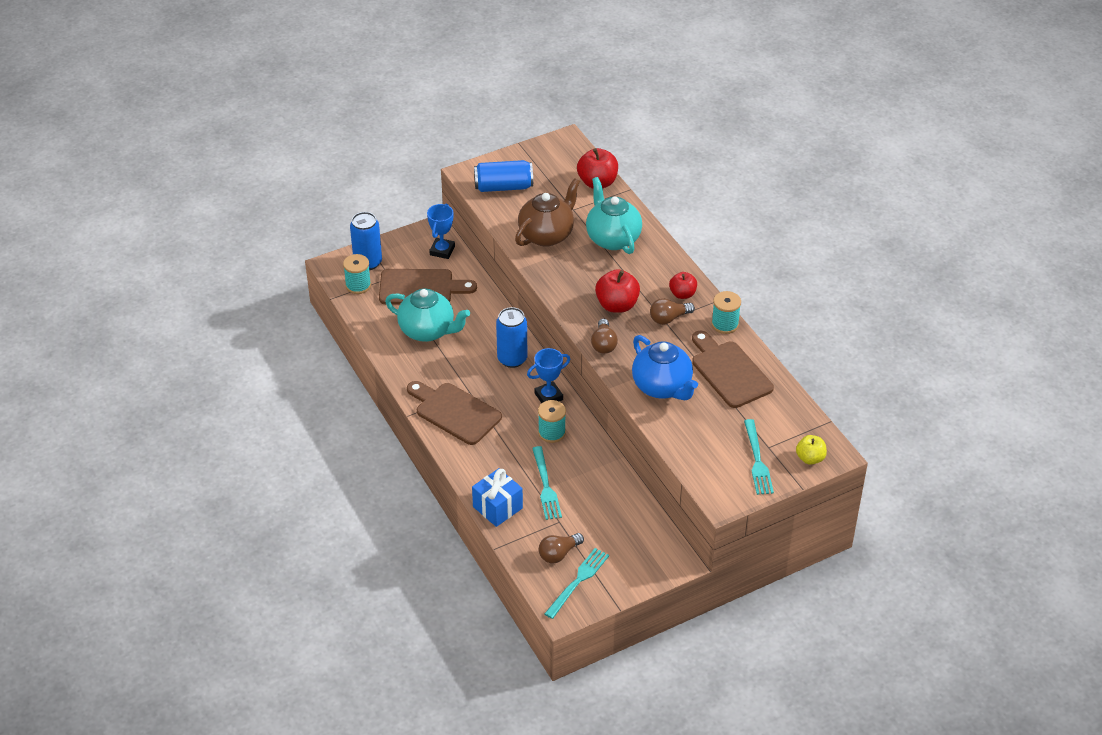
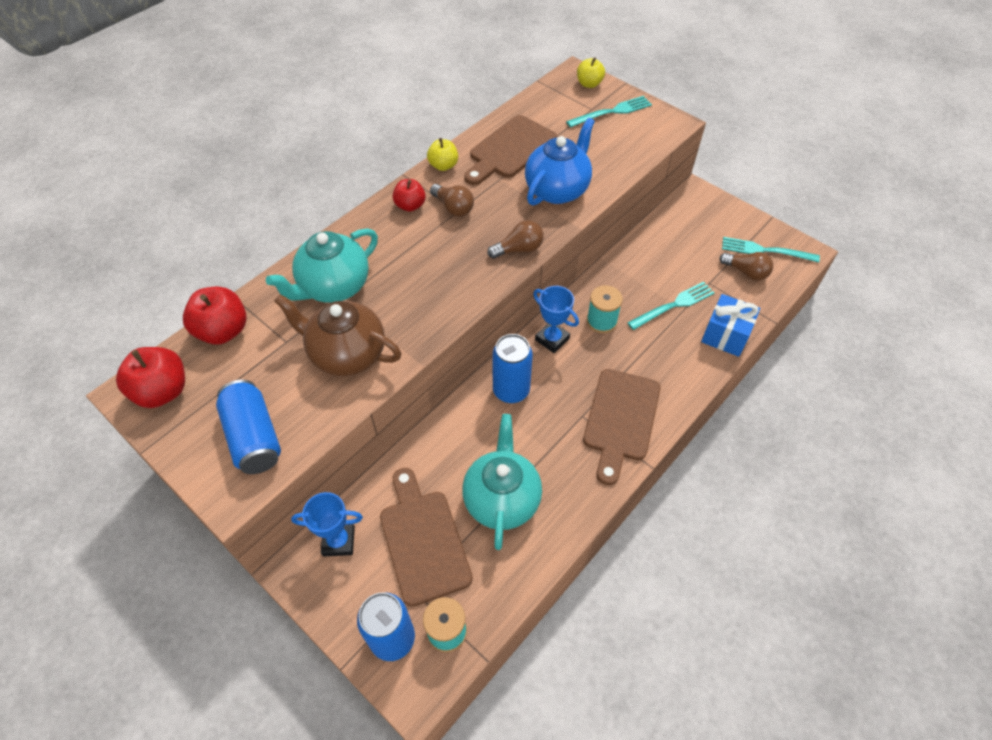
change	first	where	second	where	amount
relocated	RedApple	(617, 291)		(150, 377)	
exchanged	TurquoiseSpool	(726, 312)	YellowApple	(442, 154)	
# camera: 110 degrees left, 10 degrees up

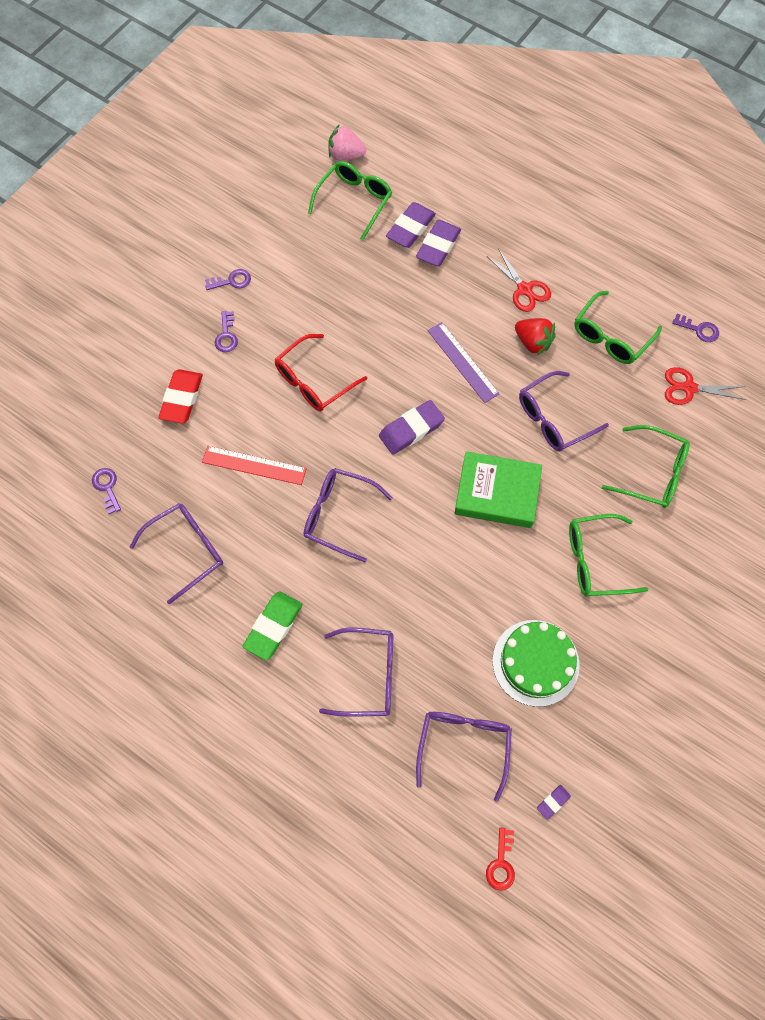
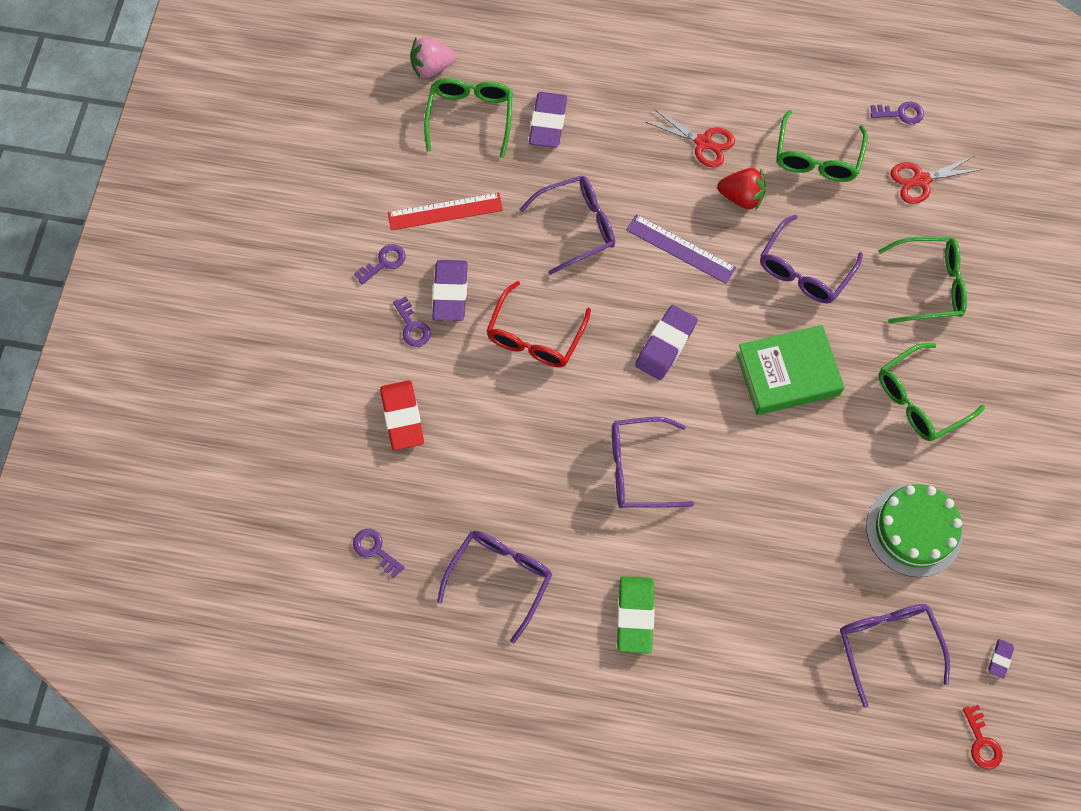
change	first	where	second	where	amount
relocated	RedRuler	(254, 465)		(445, 211)	
relocated	PurpleEraser	(438, 243)		(450, 290)	
relocated	PurpleGlasses	(356, 672)		(567, 225)	
# camera: 25 degrees left, 0 degrees up

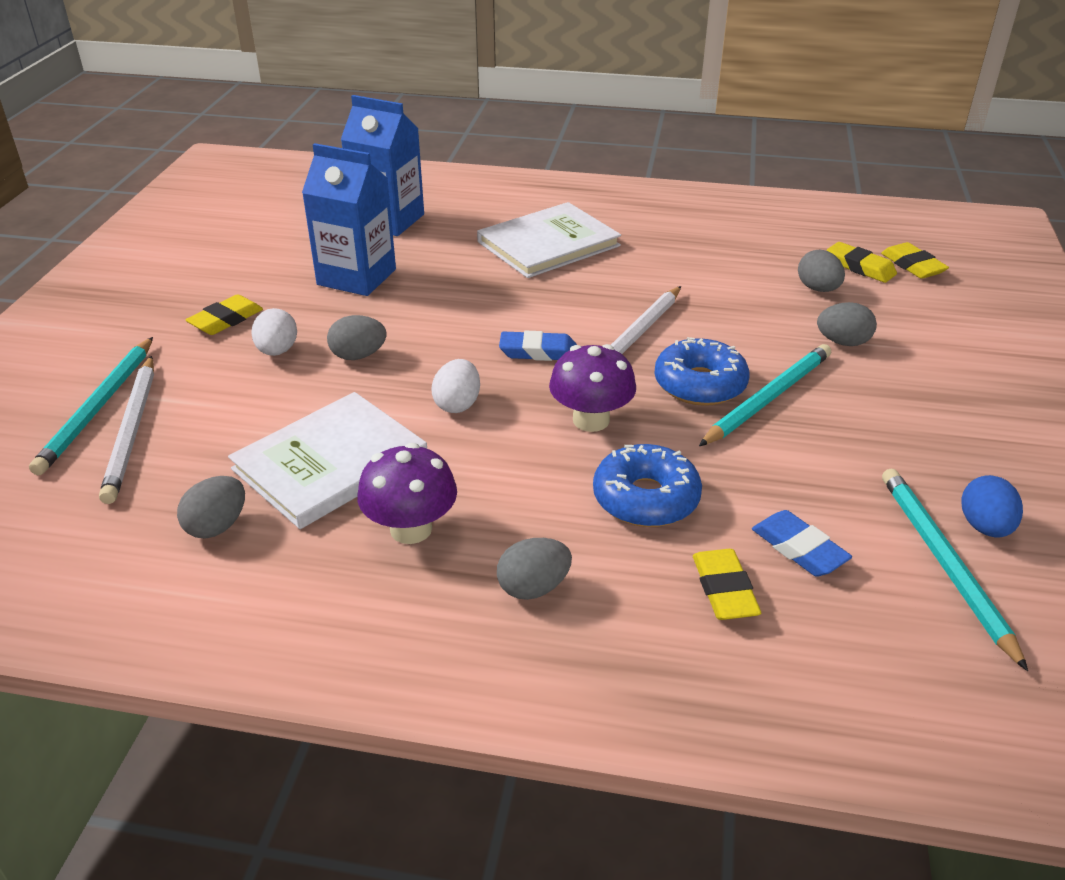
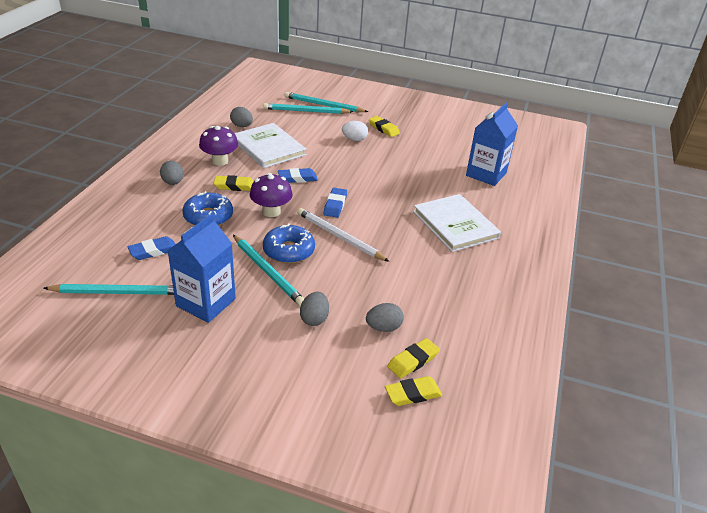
change	first	where	second	where	amount
relocated	BlueCarton	(349, 219)		(201, 268)	
relocated	YellowEraser	(727, 584)		(234, 183)	
colour	WhitePencil	(126, 430)	TurquoisePencil	(308, 108)	
exchanged	WhiteEgg	(455, 386)	BlueEraser	(298, 175)	
missing	GreyEgg	(356, 337)			
missing	BlueEgg	(992, 506)			
# camera: 95 degrees right, 0 degrees up

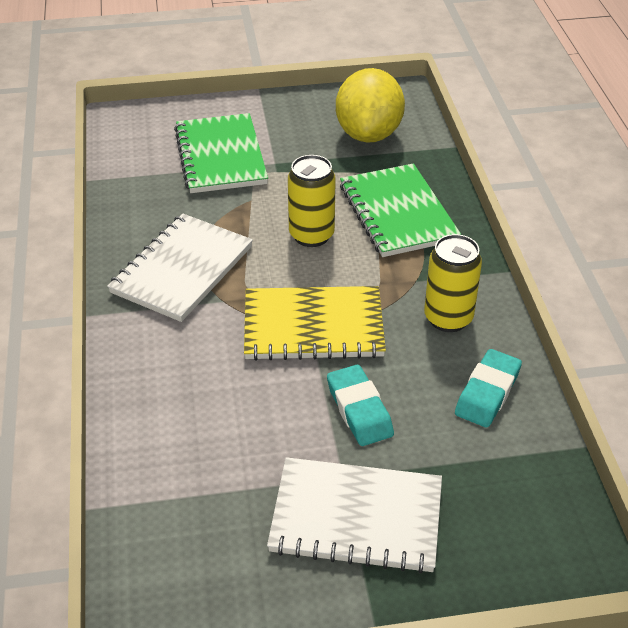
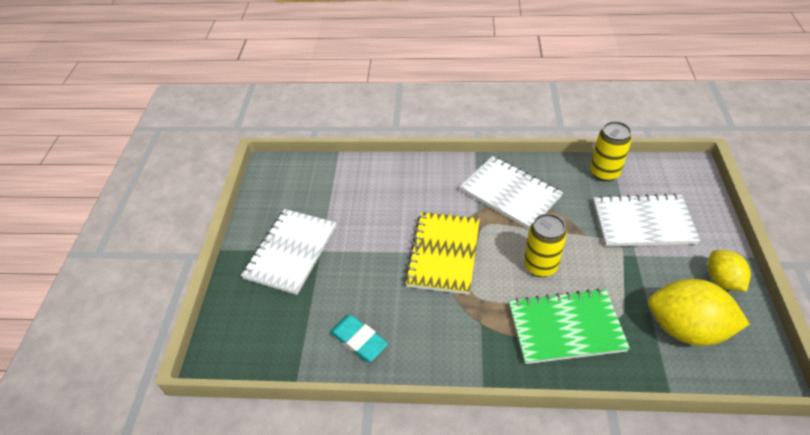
change	first	where	second	where	amount
relocated	YellowCan	(453, 283)		(611, 151)	
colour	GreenNotebook	(221, 153)	WhiteNotebook	(646, 220)	
appeared			YellowLemon	(729, 271)	
missing	TurquoiseEraser	(360, 405)			
# camera: 105 degrees right, 5 degrees up

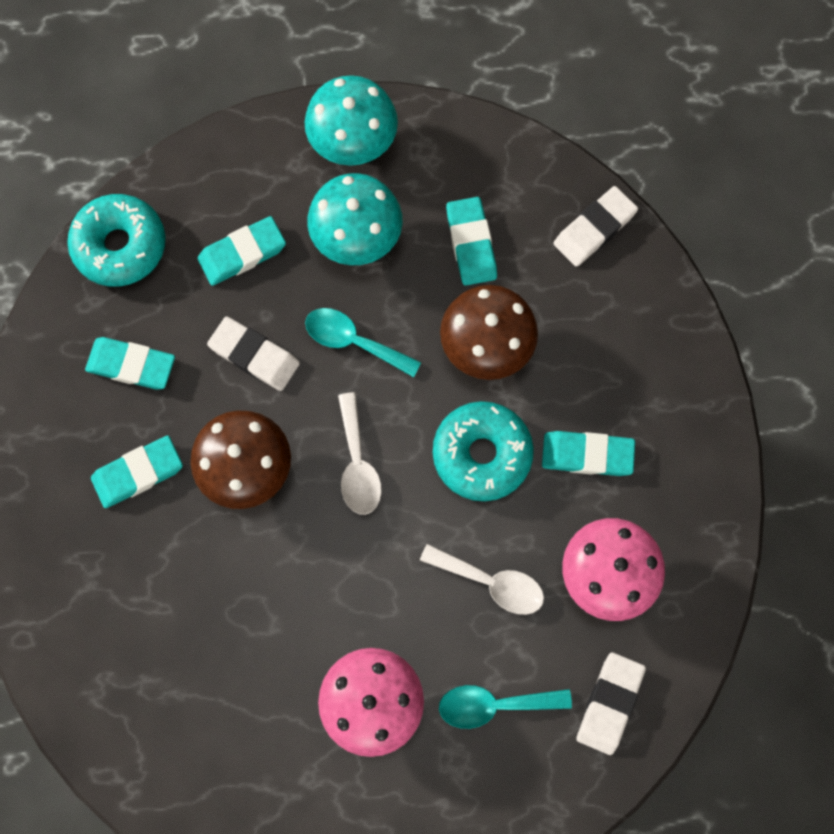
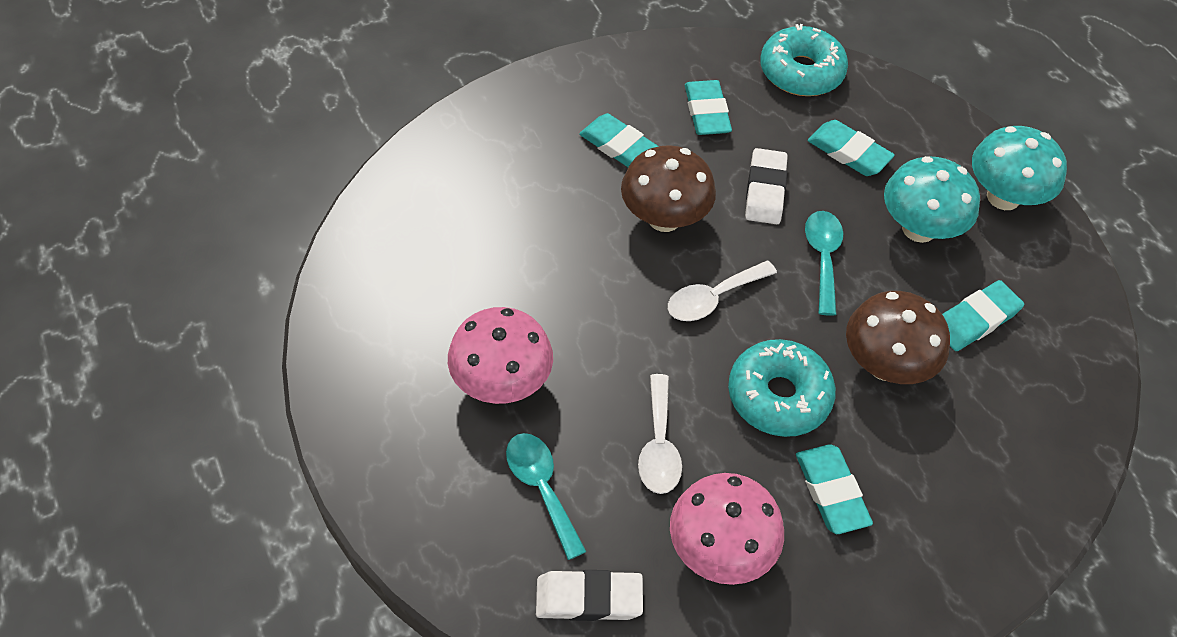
change	first	where	second	where	amount
missing	WhiteEraser	(595, 226)			
# camera: 65 degrees right, 20 degrees down

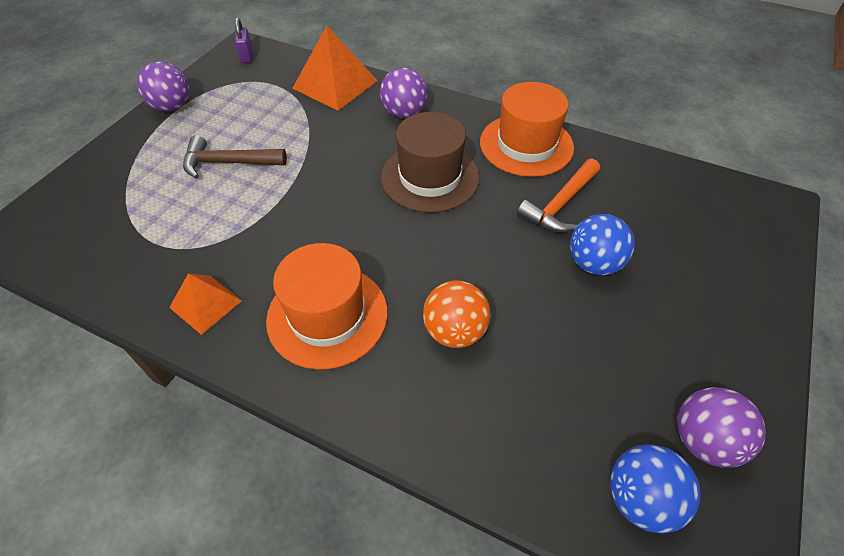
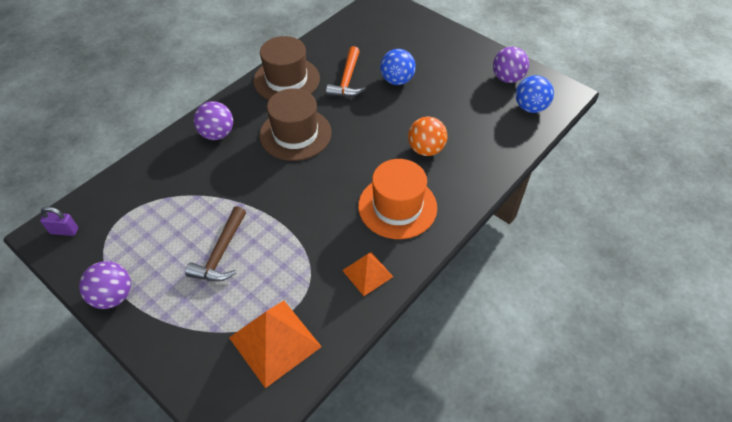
change	first	where	second	where	amount
relocated	OrangePyramid	(335, 68)		(275, 344)	
colour	OrangeHat	(527, 129)	BrownHat	(286, 68)	
spun	OrangeHammer	(558, 196)		(345, 71)	45 degrees clockwise
# camera: 75 degrees left, 0 degrees up

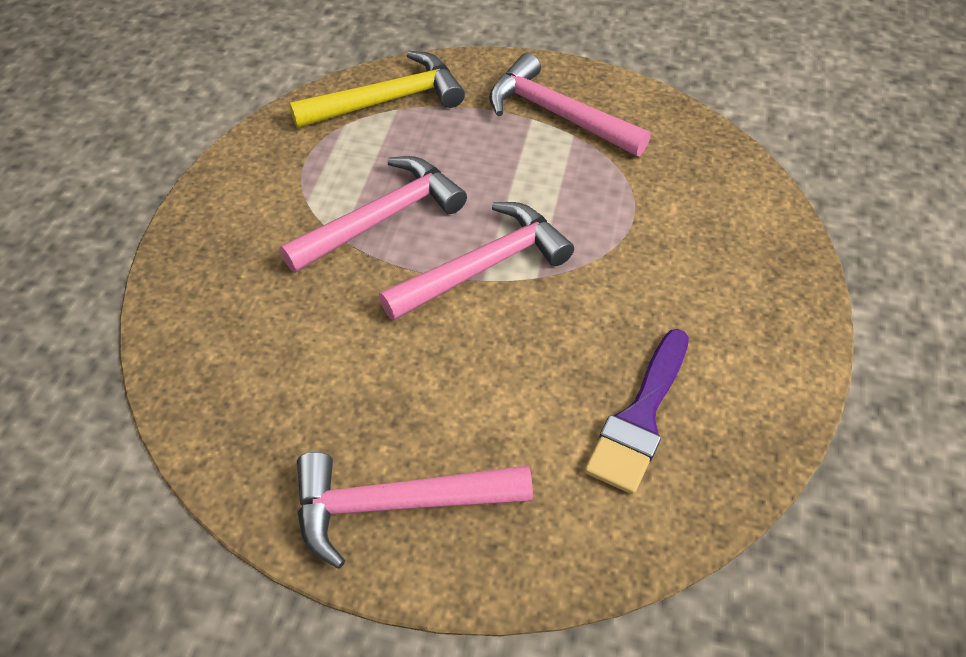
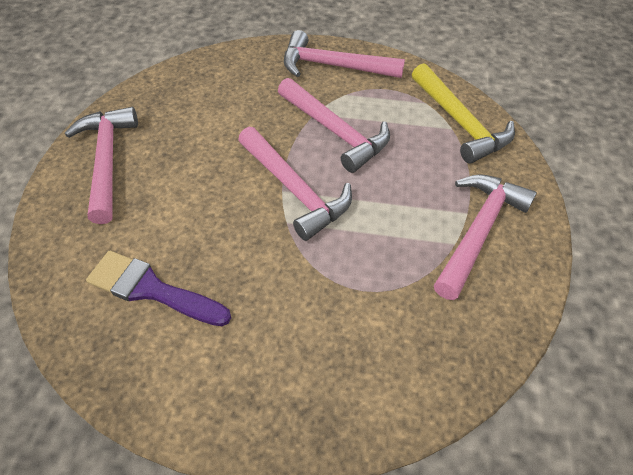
change	first	where	second	where	amount
appeared			PinkHammer	(344, 54)	
# camera: 85 degrees right, 0 degrees up

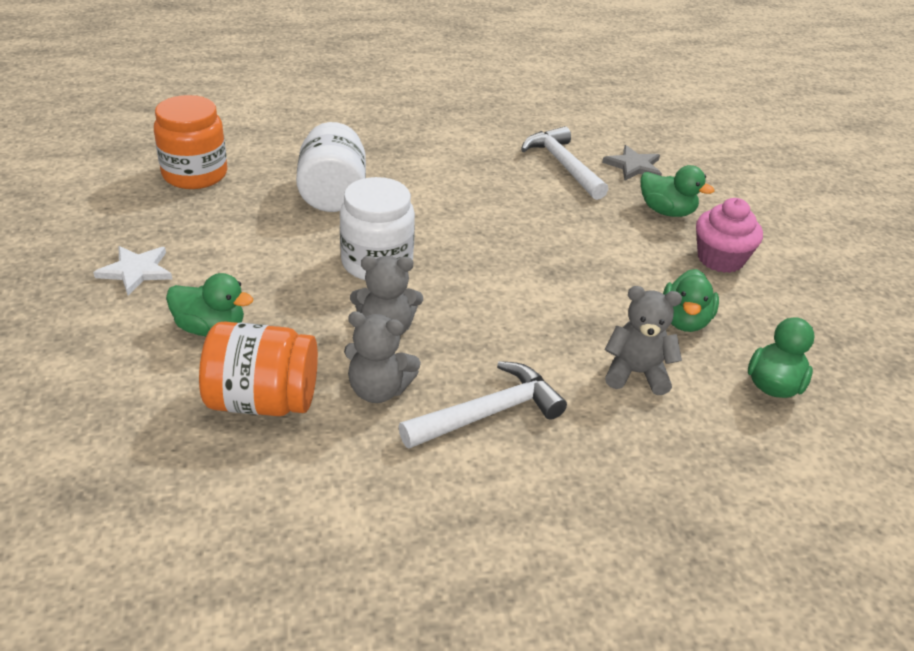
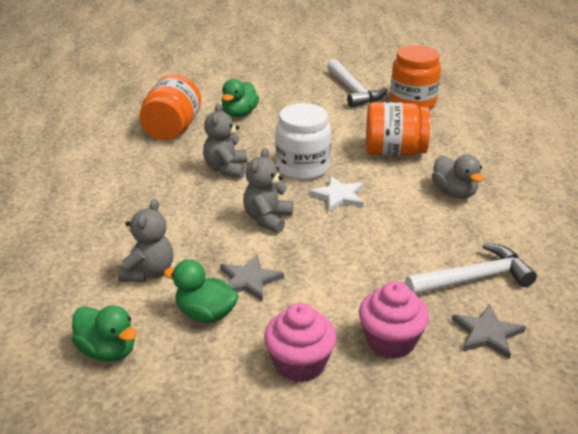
change	first	where	second	where	amount
appeared			GreyStar	(252, 277)	
relocated	GreyTeddyBear	(382, 357)		(268, 190)	
relocated	WhiteStar	(132, 270)		(336, 194)	
relocated	WhiteHammer	(482, 405)		(357, 84)	
exchanged	GreenDuck	(677, 191)	PinkCupcake	(394, 320)	
colour	WhiteJar	(331, 167)	OrangeJar	(398, 129)	
appeared			GreyDuck	(458, 177)	
# camera: 100 degrees right, 5 degrees down

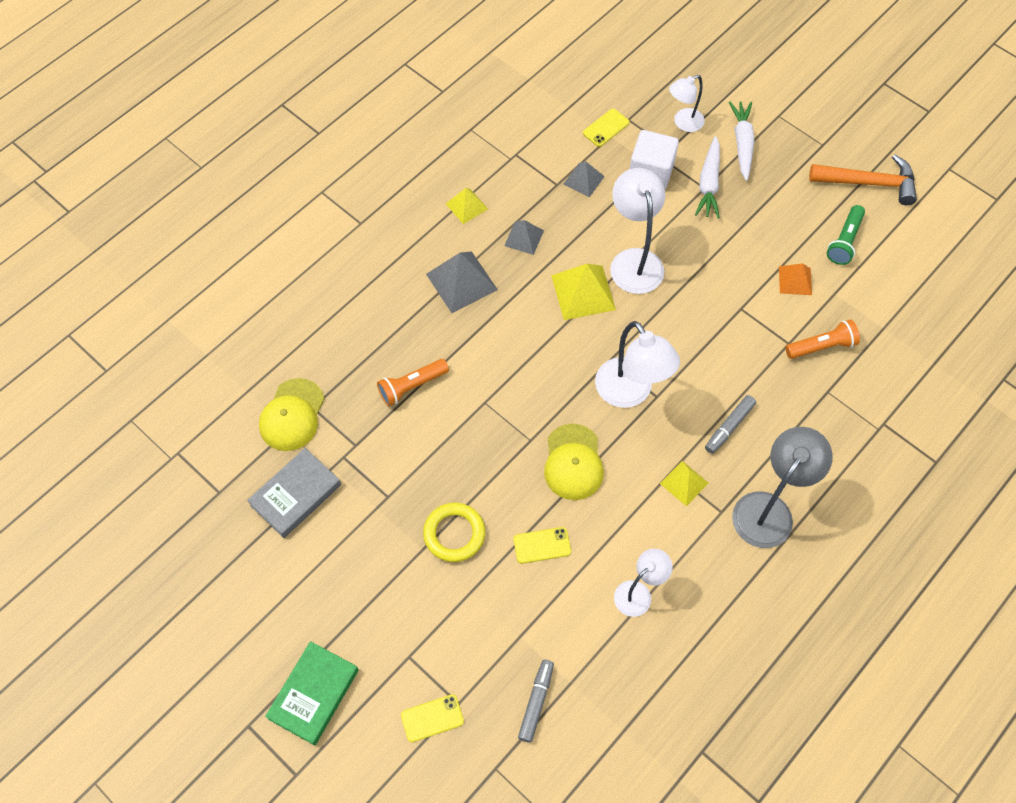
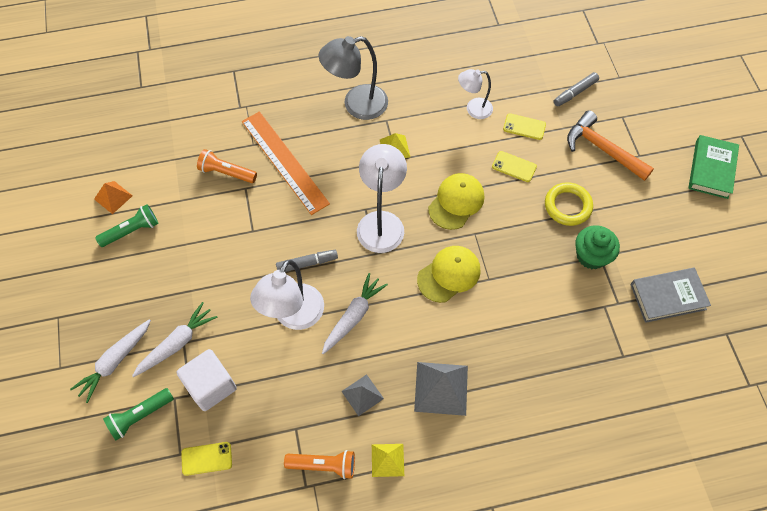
change	first	where	second	where	amount
relocated	OrangePyramid	(795, 279)		(113, 197)	
exchanged	WhiteLamp	(687, 103)	GreenFlashlight	(138, 414)	
appeared			OrangeRuler	(286, 163)	
relocated	GreyMarker	(730, 424)		(307, 261)	
relocated	OrangeFlashlight	(413, 382)		(319, 464)	
exchanged	YellowPyramid	(583, 292)	WhiteCarrot	(355, 313)	
relocated	YellowCap	(291, 414)		(449, 274)	
relocated	YellowPhone	(432, 718)		(524, 126)	
relocated	OrangeHammer	(863, 180)		(610, 145)	
appeared			GreenCupcake	(597, 247)	
spun	GreenBook	(312, 693)		(713, 167)	45 degrees counterclockwise
missing	GreyPyramid	(584, 179)			
# camera: 145 degrees left, 0 degrees up

